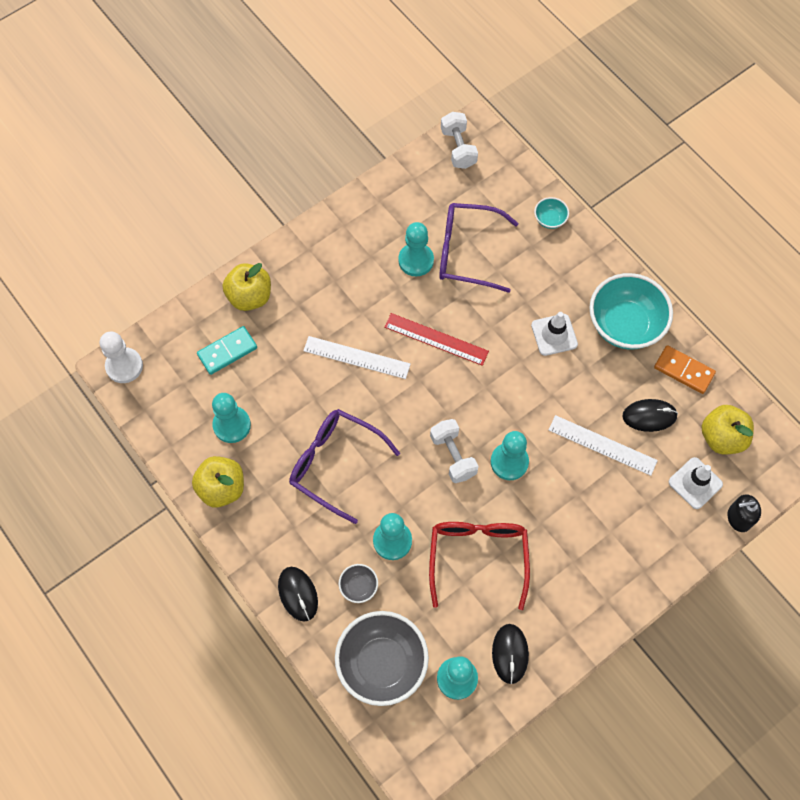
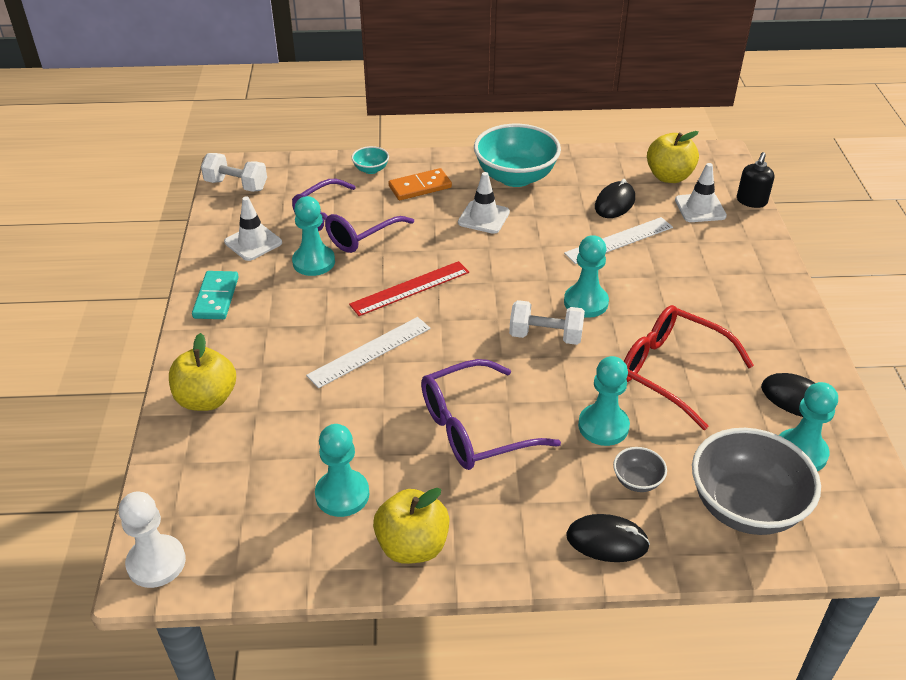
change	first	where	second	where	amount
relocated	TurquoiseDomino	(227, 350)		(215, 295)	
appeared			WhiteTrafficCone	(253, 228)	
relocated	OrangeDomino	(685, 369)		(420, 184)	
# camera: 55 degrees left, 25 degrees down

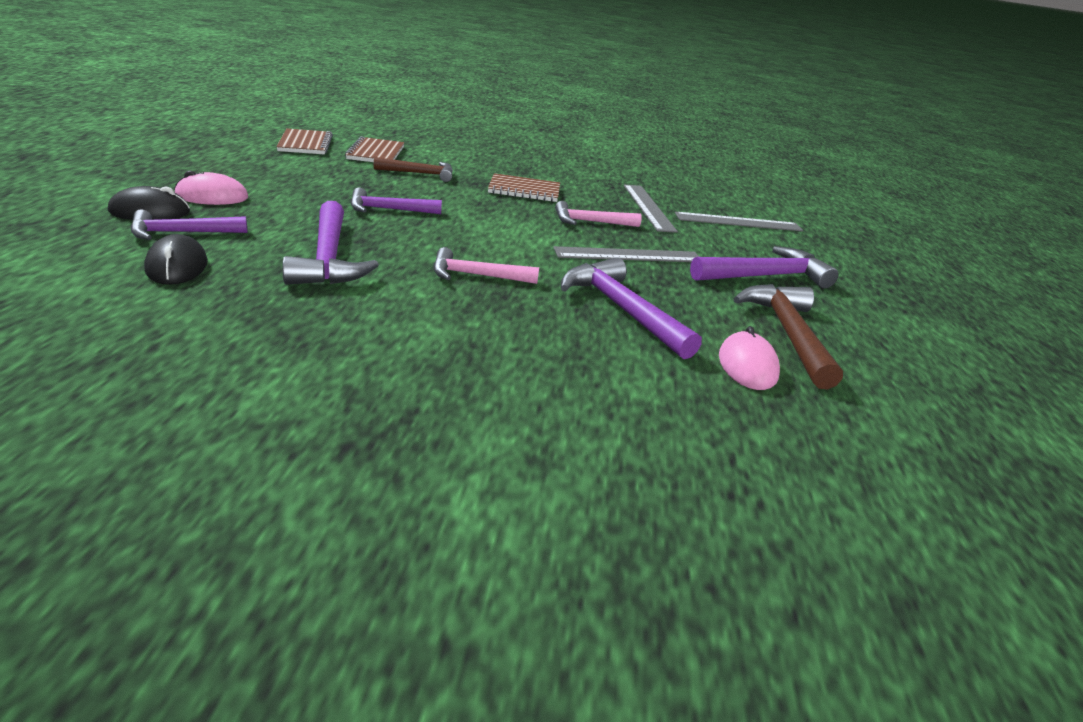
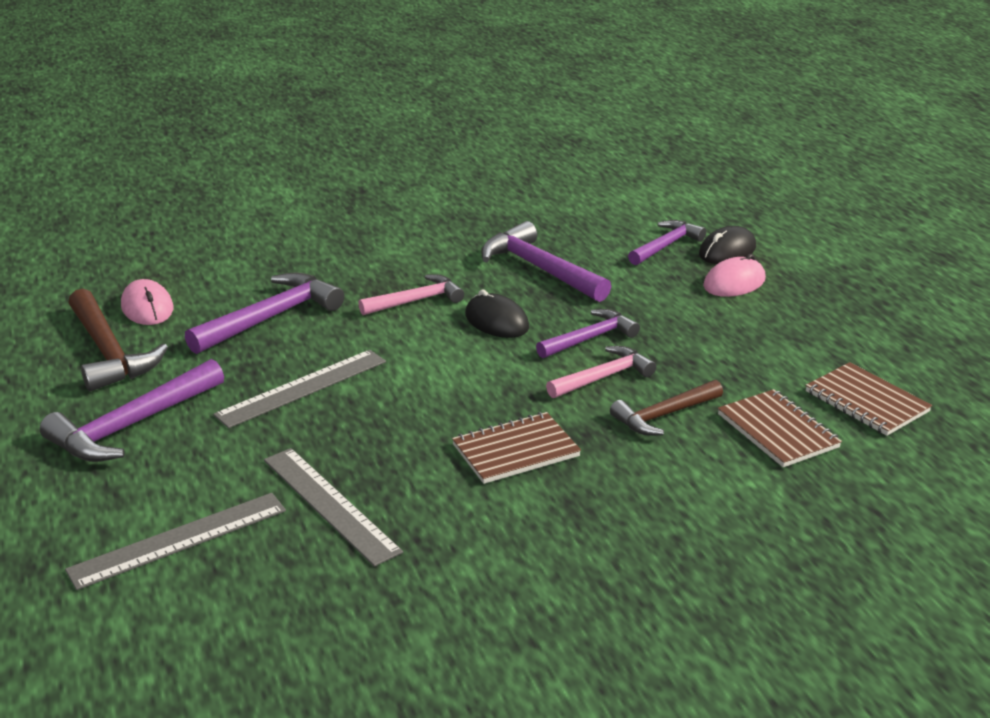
change	first	where	second	where	amount
spun	PurpleHammer	(631, 308)		(264, 313)	75 degrees counterclockwise
relocated	BlackMouse	(176, 259)		(497, 313)	
relocated	PinkHammer	(598, 214)		(601, 372)	
# camera: 155 degrees right, 0 degrees up

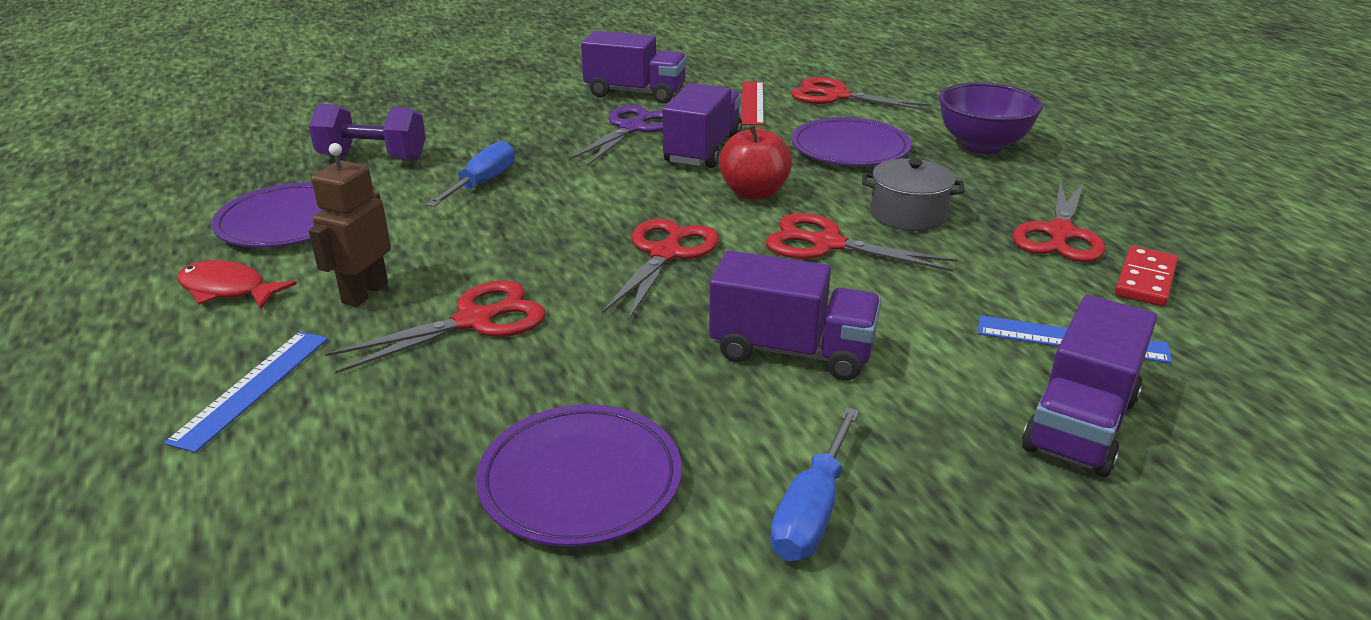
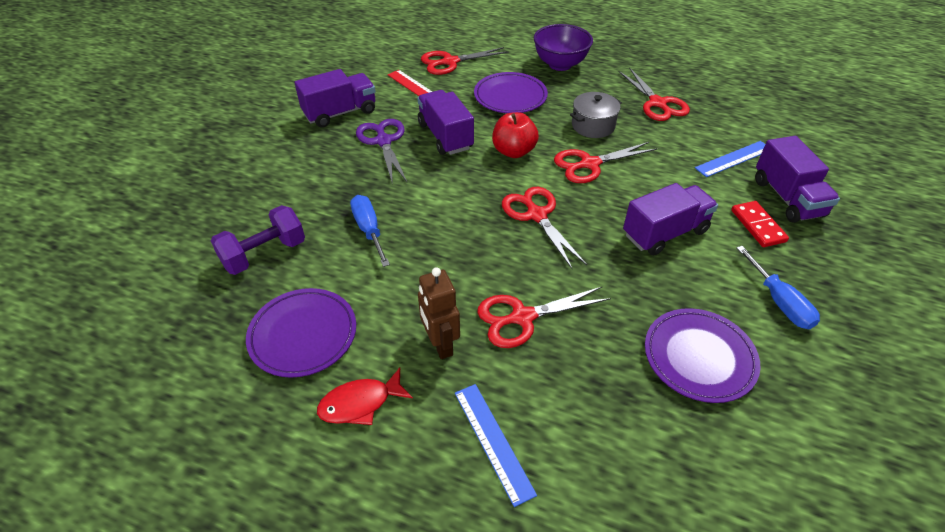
change	first	where	second	where	amount
spun	RedScissors	(435, 327)		(544, 317)	120 degrees counterclockwise
relocated	RedDomino	(1146, 276)		(760, 224)	
# camera: 45 degrees left, 15 degrees up

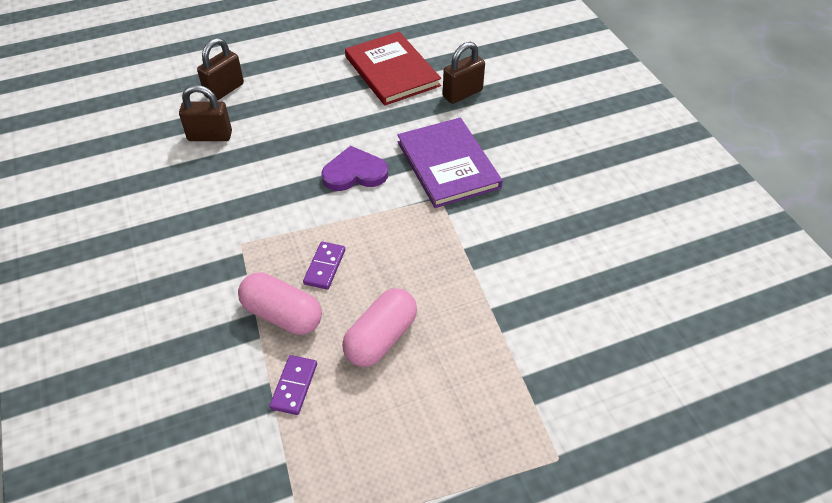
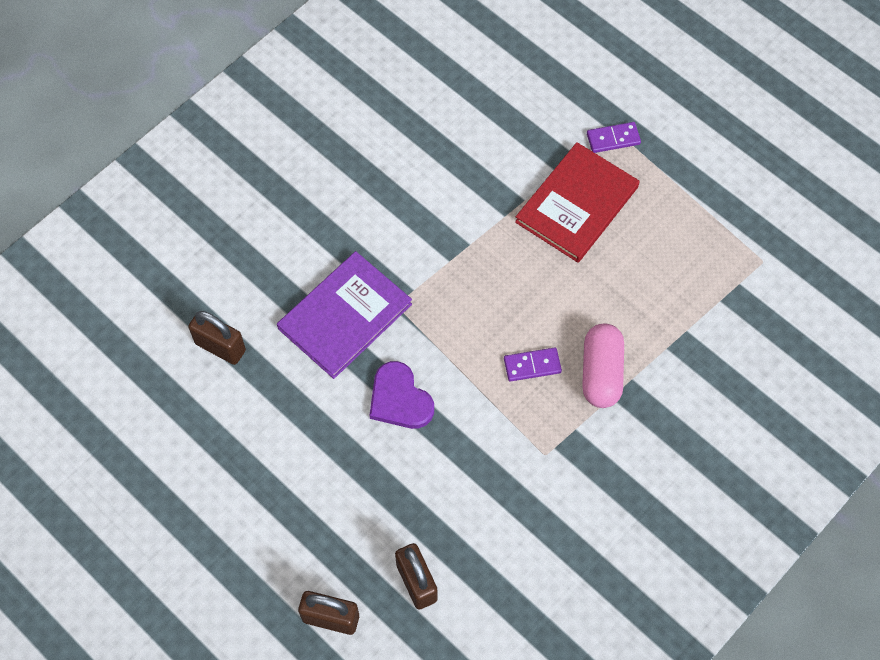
change	first	where	second	where	amount
relocated	RedBook	(393, 69)		(577, 202)	
relocated	PurpleDomino	(293, 385)		(614, 137)	
missing	PinkCapsule	(379, 327)			
# camera: 115 degrees left, 15 degrees up

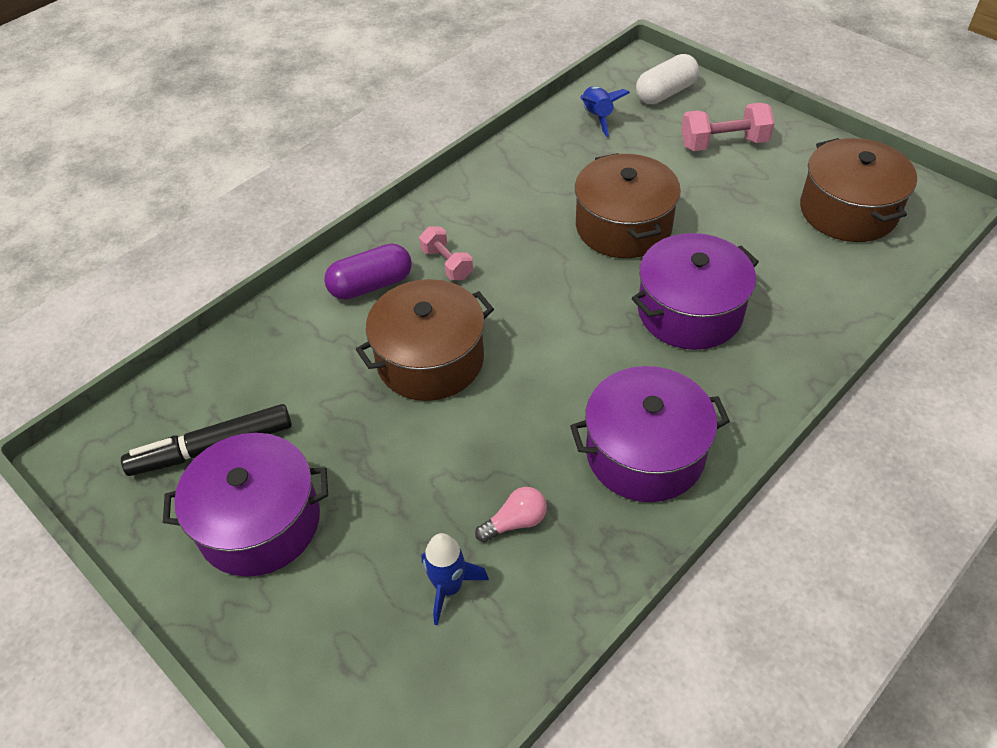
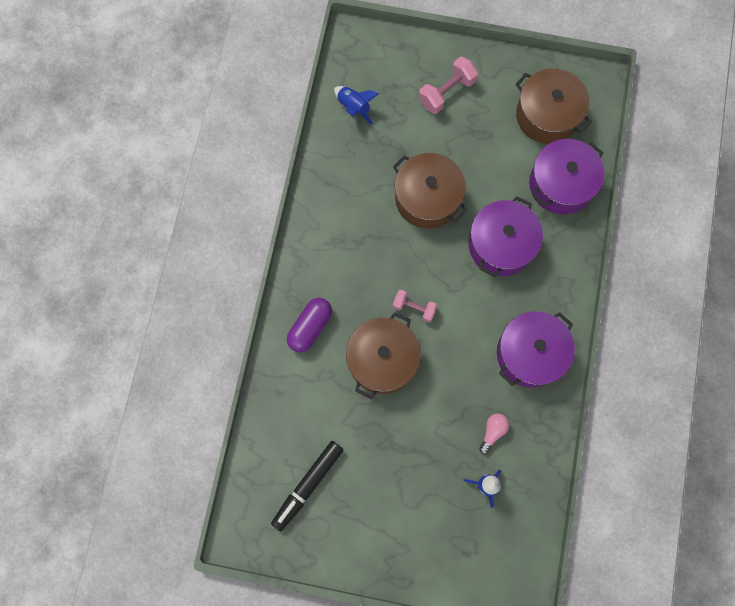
change	first	where	second	where	amount
relocated	PinkDumbbell	(446, 253)		(414, 306)	
relocated	PurplePot	(245, 505)		(567, 176)	
missing	WhiteCapsule	(667, 79)			
# camera: 35 degrees left, 25 degrees up

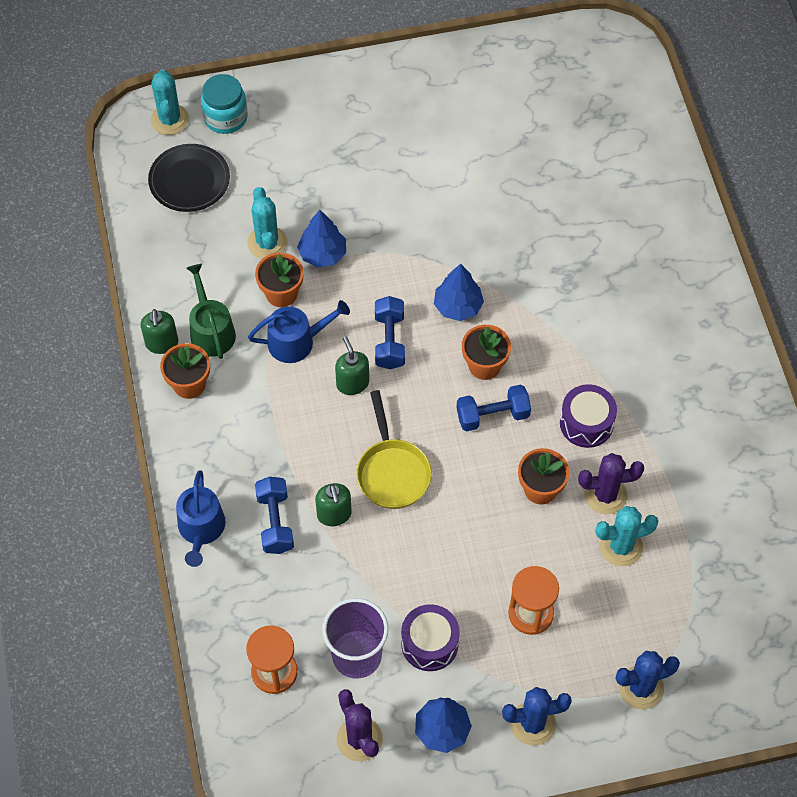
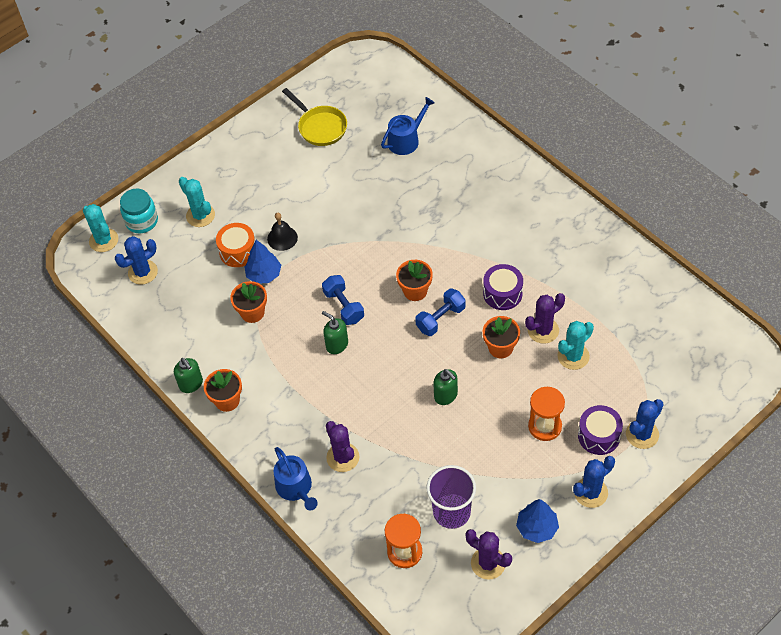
change	first	where	second	where	amount
exchanged	BlackPlate	(189, 178)	BlueCactus	(136, 260)	
relocated	TurquoiseCactus	(267, 223)		(197, 202)	
appeared			OrangeDrum	(235, 245)	
appeared			BlackBell	(282, 232)	
relocated	YellowPan	(394, 449)		(314, 117)	
exchanged	BlueDumbbell	(274, 515)	PurpleCactus	(342, 446)	
relocated	BlueWateringCan	(299, 331)		(408, 126)	
relocated	GreenSoapDispenser	(333, 504)		(445, 387)	
relocated	PurpleDrum	(430, 637)		(600, 430)	
missing	GreenWateringCan	(211, 311)			
missing	BlueTree	(459, 292)			
# camera: 25 degrees left, 5 degrees down

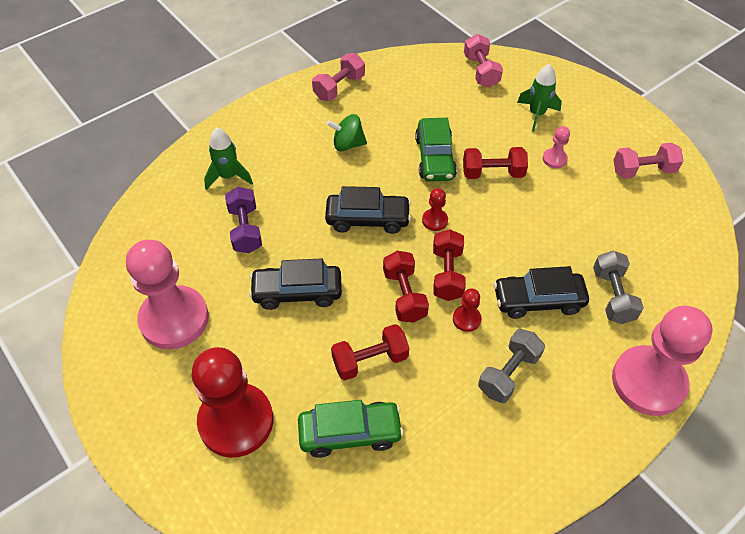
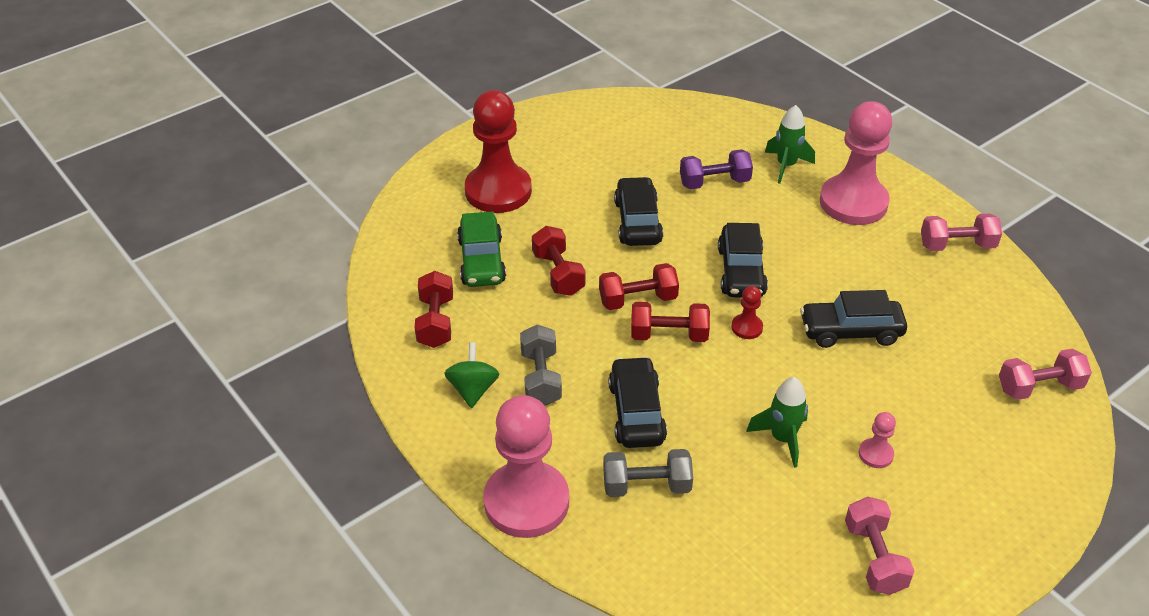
change	first	where	second	where	amount
relocated	RedDumbbell	(495, 163)		(434, 309)	
relocated	GreenSpinningTop	(347, 132)		(471, 375)	
spun	GreyDumbbell	(511, 366)		(541, 365)	45 degrees clockwise
relocated	GreenRocket	(539, 98)		(777, 422)	
colour	GreenCar	(436, 149)	BlackCar	(853, 319)	
relocated	PinkPawn	(167, 294)		(856, 163)	
spun	PinkDumbbell	(338, 77)		(961, 232)	45 degrees counterclockwise
missing	RedPawn	(467, 310)			
# camera: 90 degrees right, 10 degrees down

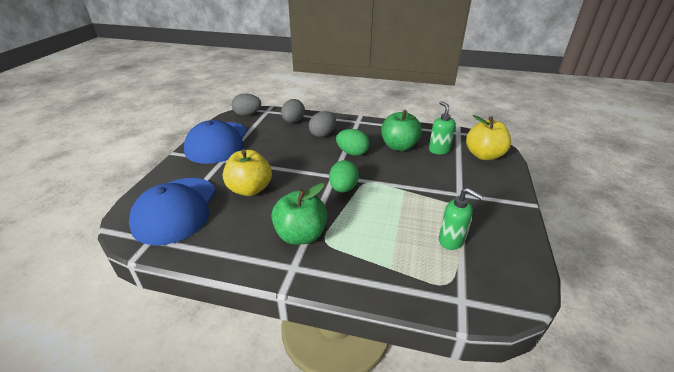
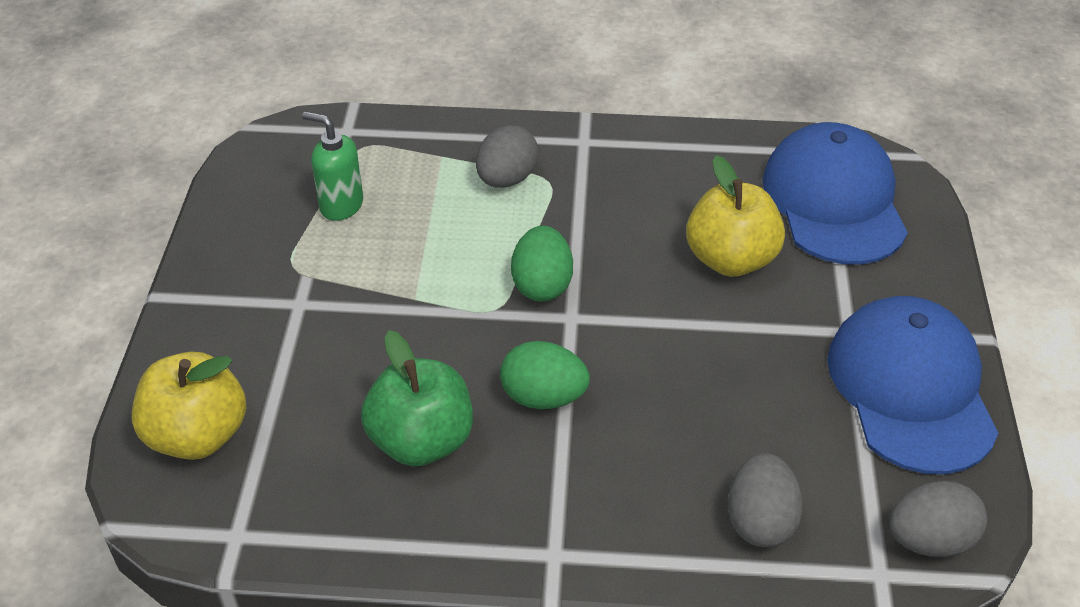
change	first	where	second	where	amount
relocated	GreyEgg	(322, 124)		(507, 156)	
missing	GreenApple	(299, 214)			
missing	GreenSoapDispenser	(442, 127)			
# camera: 170 degrees right, 10 degrees up

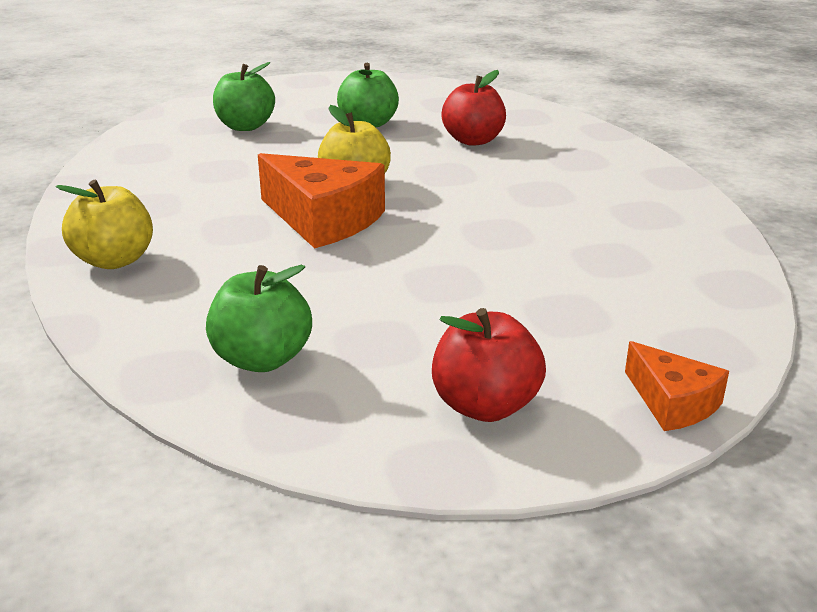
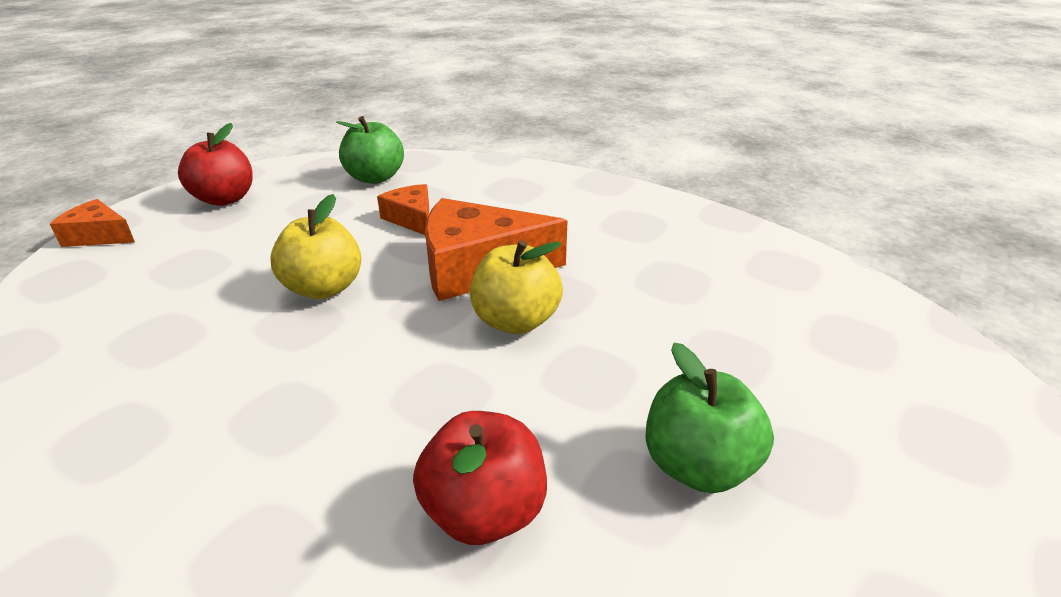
change	first	where	second	where	amount
relocated	YellowApple	(104, 224)		(316, 246)	
appeared			OrangeCheese	(403, 209)	
missing	GreenApple	(244, 96)			
# camera: 140 degrees right, 5 degrees up

